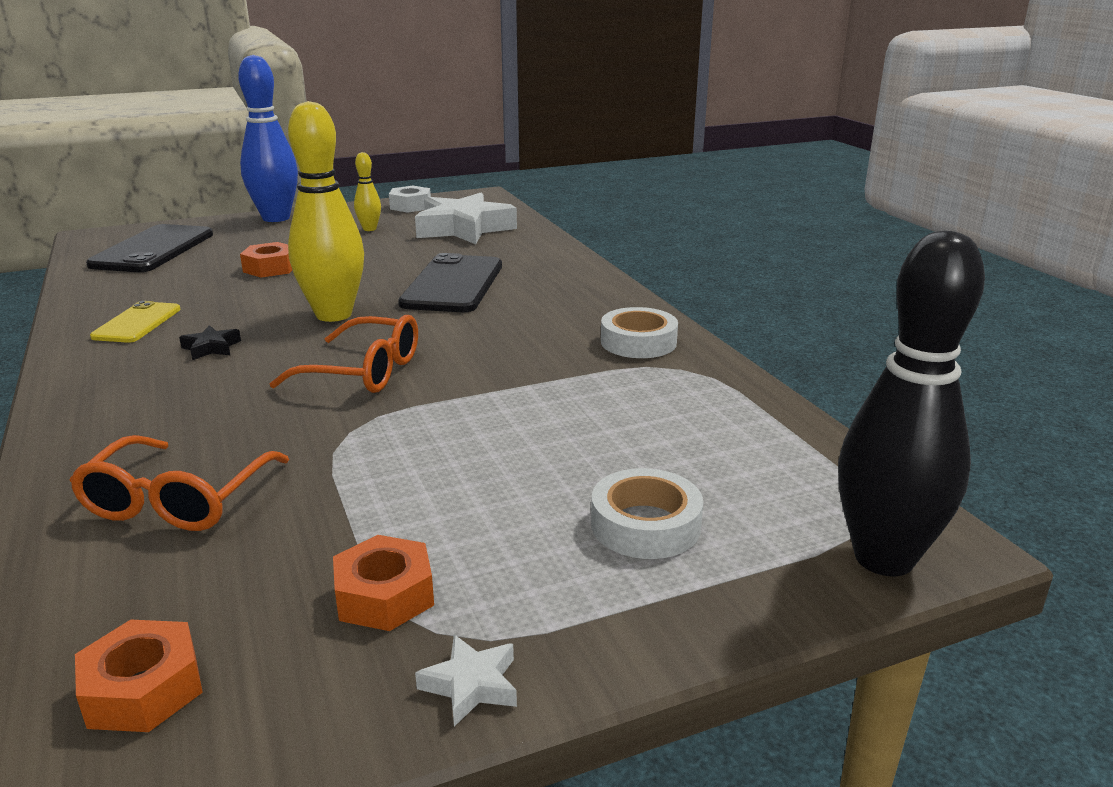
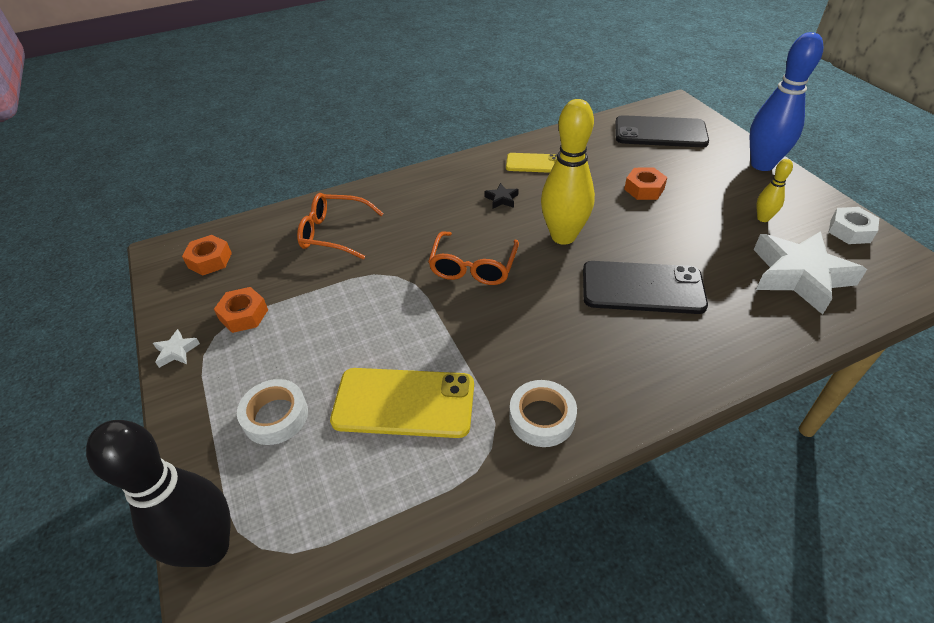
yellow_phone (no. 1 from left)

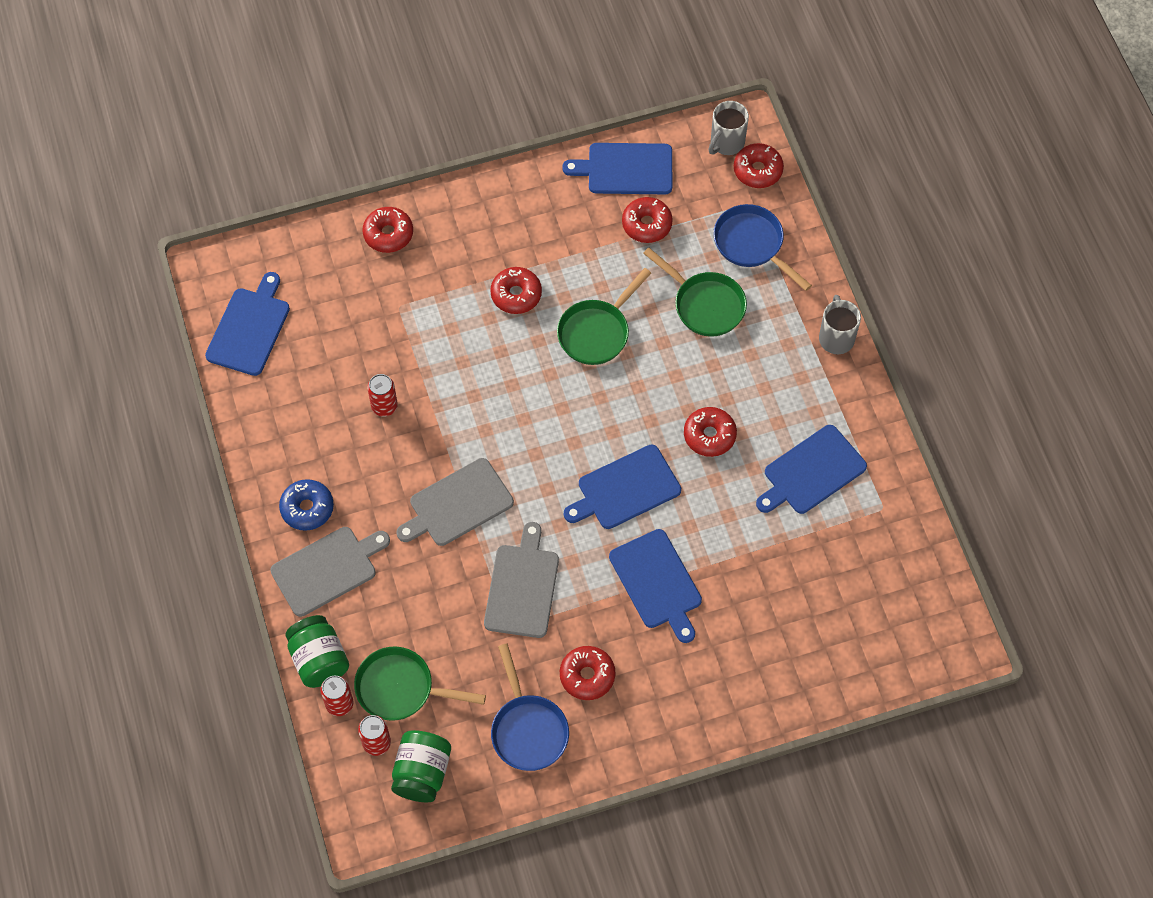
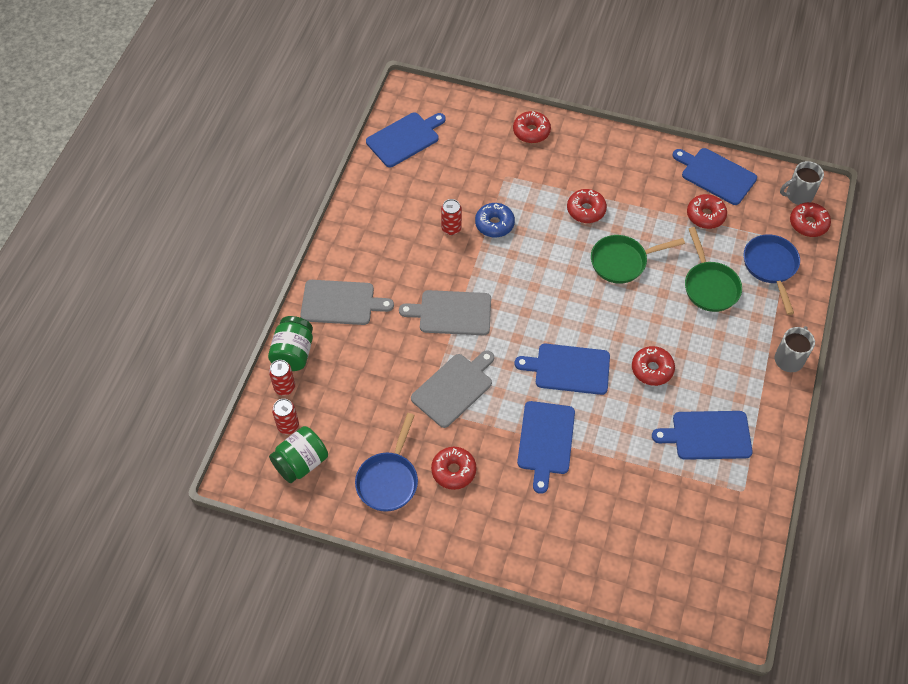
blue_donut; green_pan (no. 1 from left in the first image)

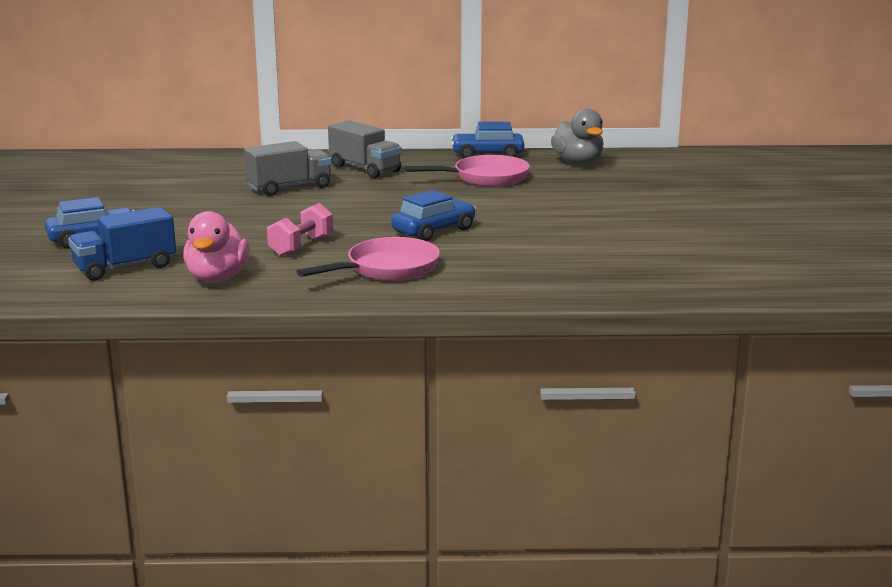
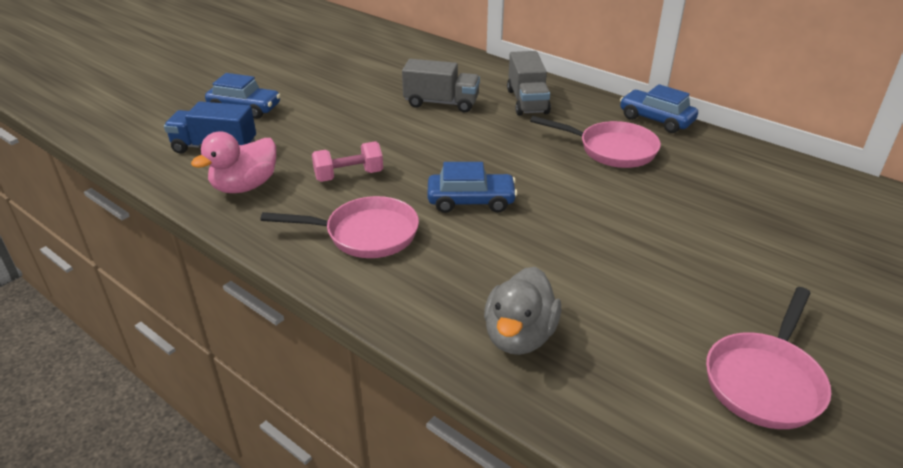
grey_duck; pink_pan (no. 3 from left)

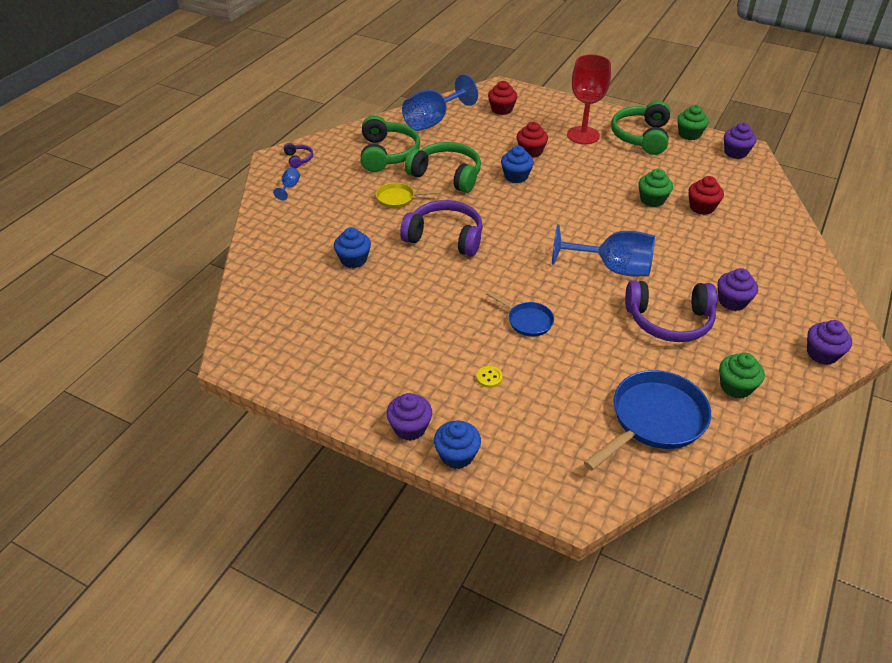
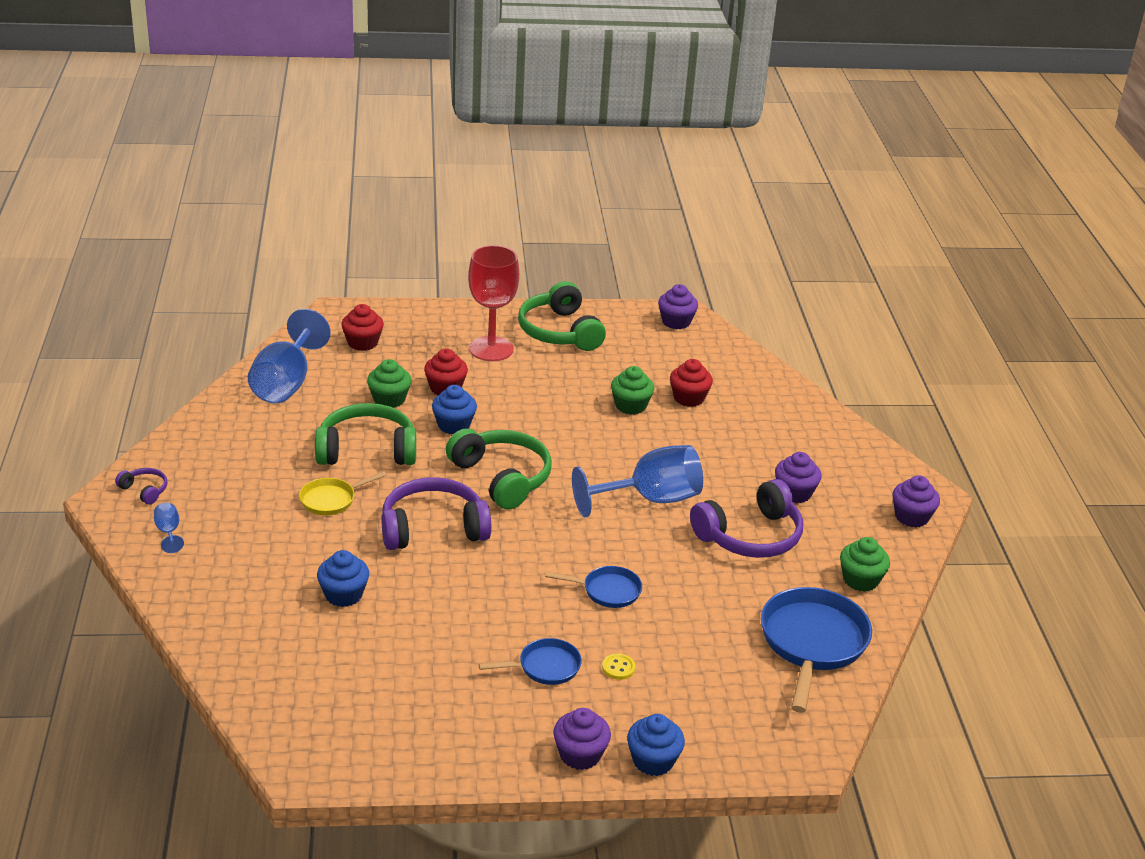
green_headphones (no. 2 from left); green_cupcake (no. 1 from left); blue_pan (no. 1 from left)

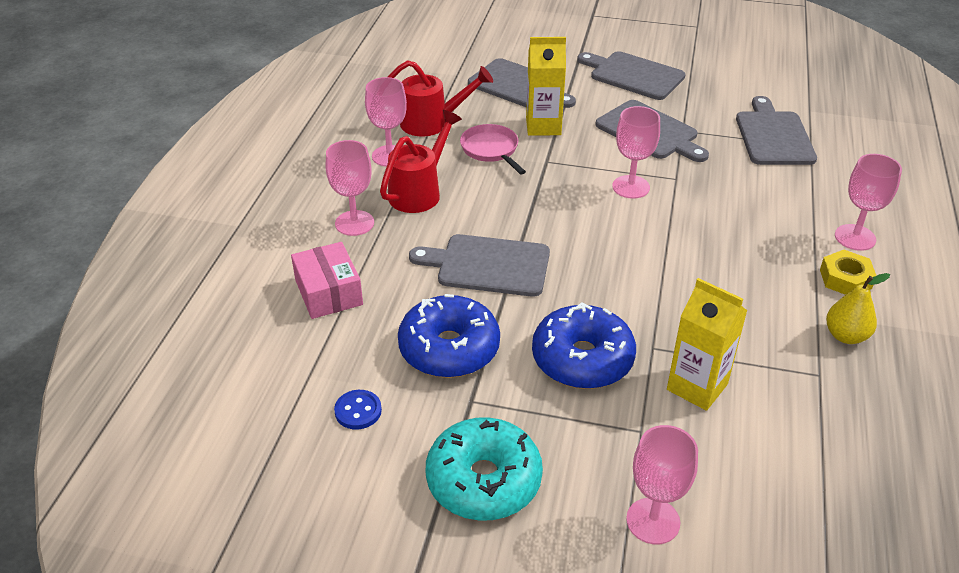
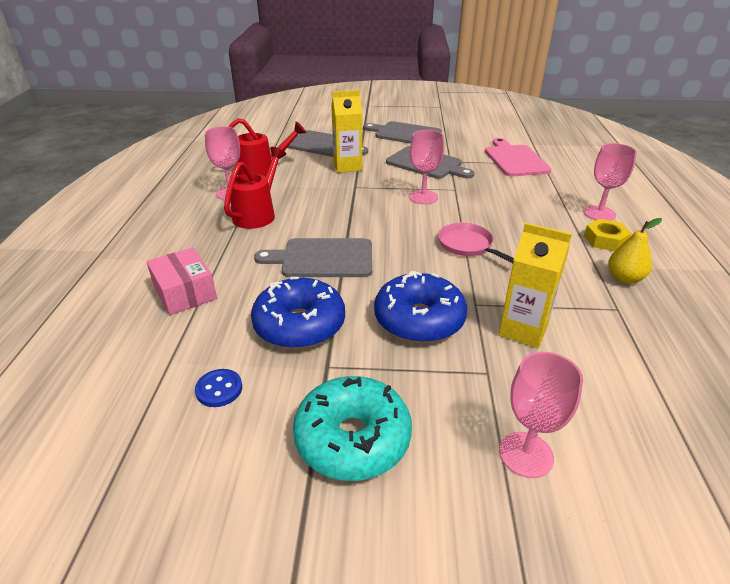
pink_goblet (no. 1 from left in the first image); pink_pan; pink_cutting_board

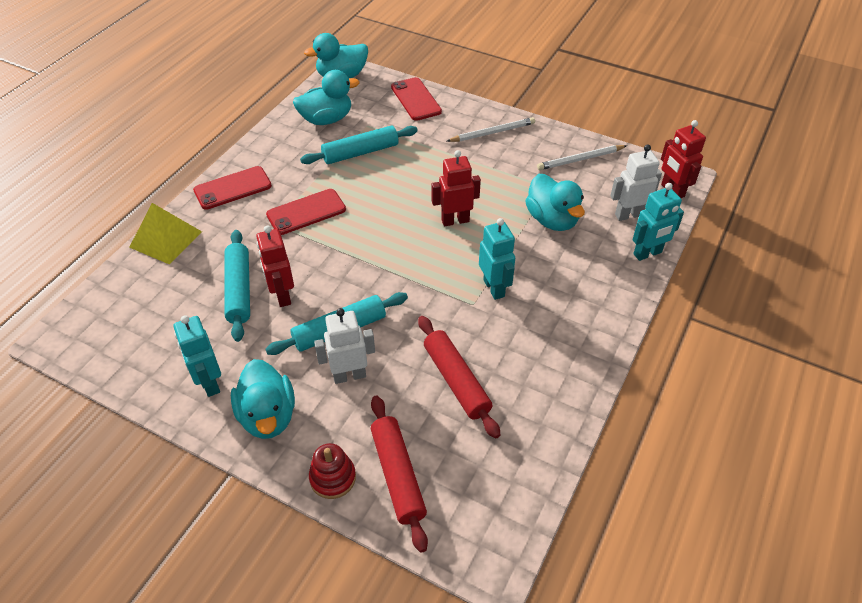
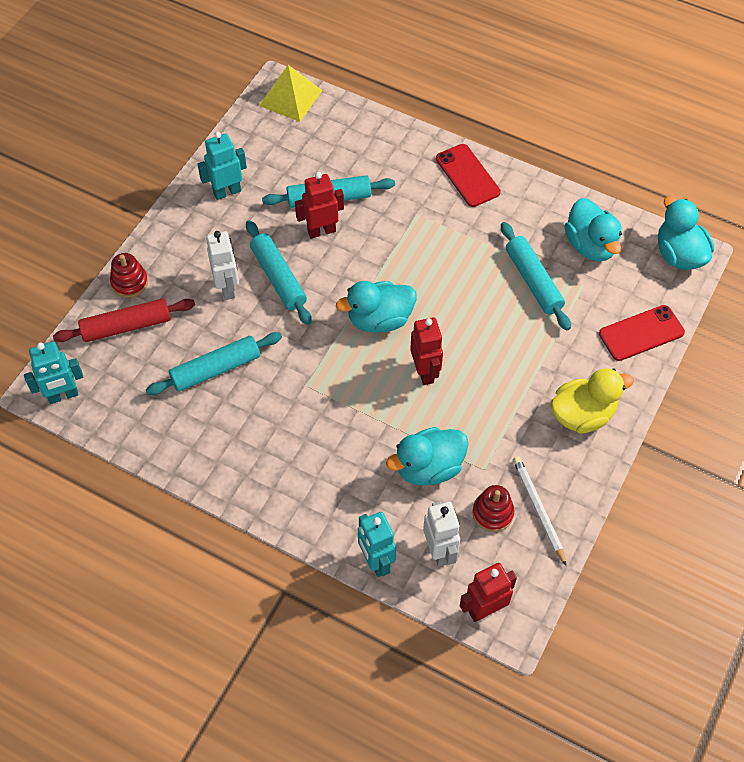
yellow_pyramid; turquoise_duck (no. 1 from left); red_phone (no. 2 from left in the first image); turquoise_rolling_pin (no. 1 from left); yellow_duck; turquoise_robot (no. 1 from left); red_stacking_toy (no. 2 from left)

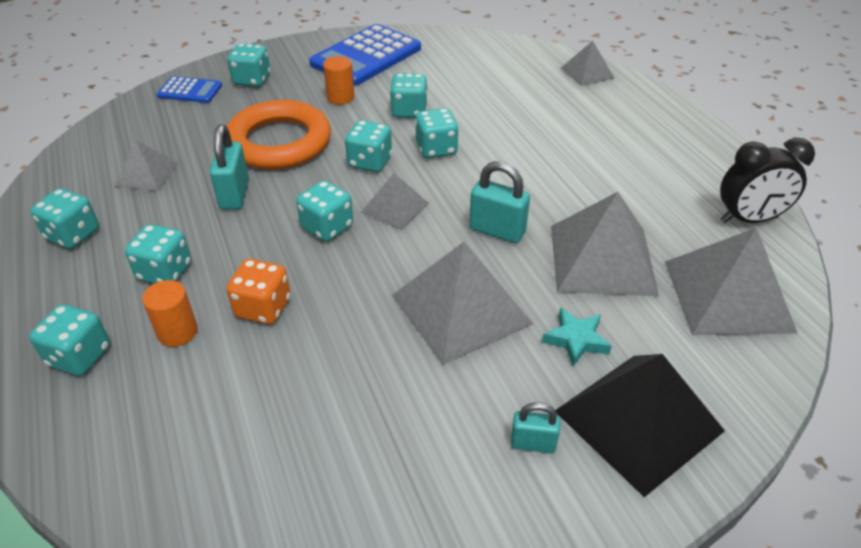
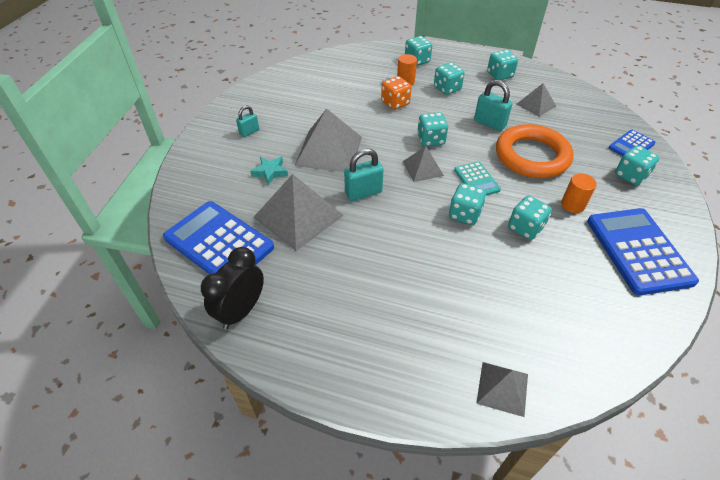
turquoise_calculator; black_pyramid; blue_calculator (no. 1 from left)

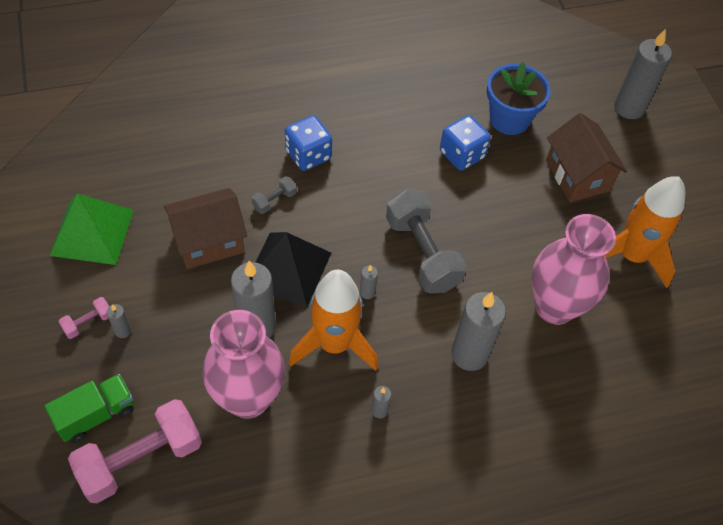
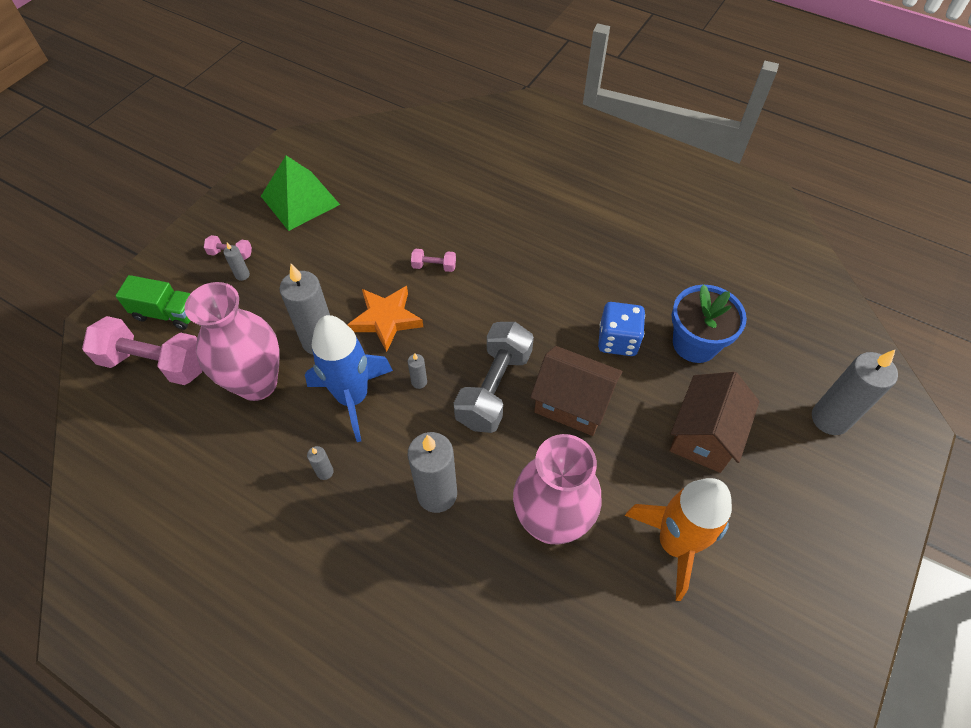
brown_house (no. 1 from left); pink_dumbbell (no. 3 from left); orange_star; blue_dice (no. 1 from left in the first image); blue_rocket

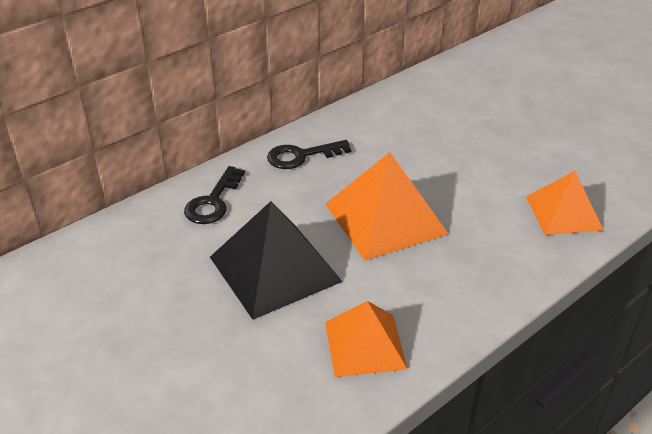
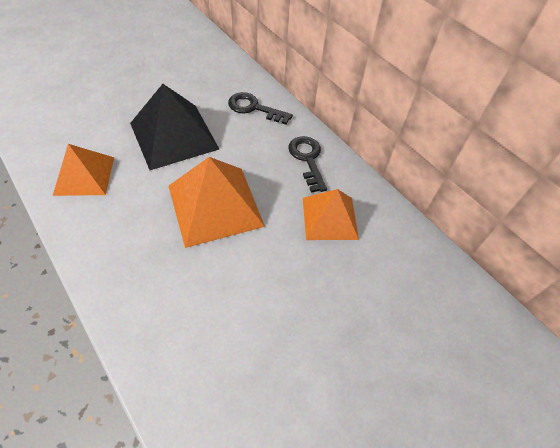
orange_pyramid (no. 3 from left)

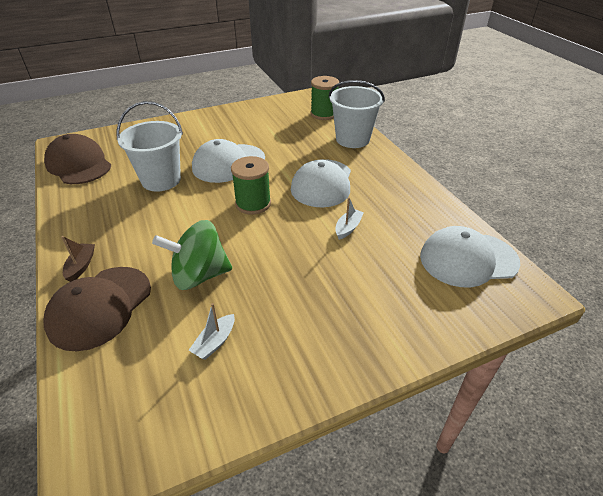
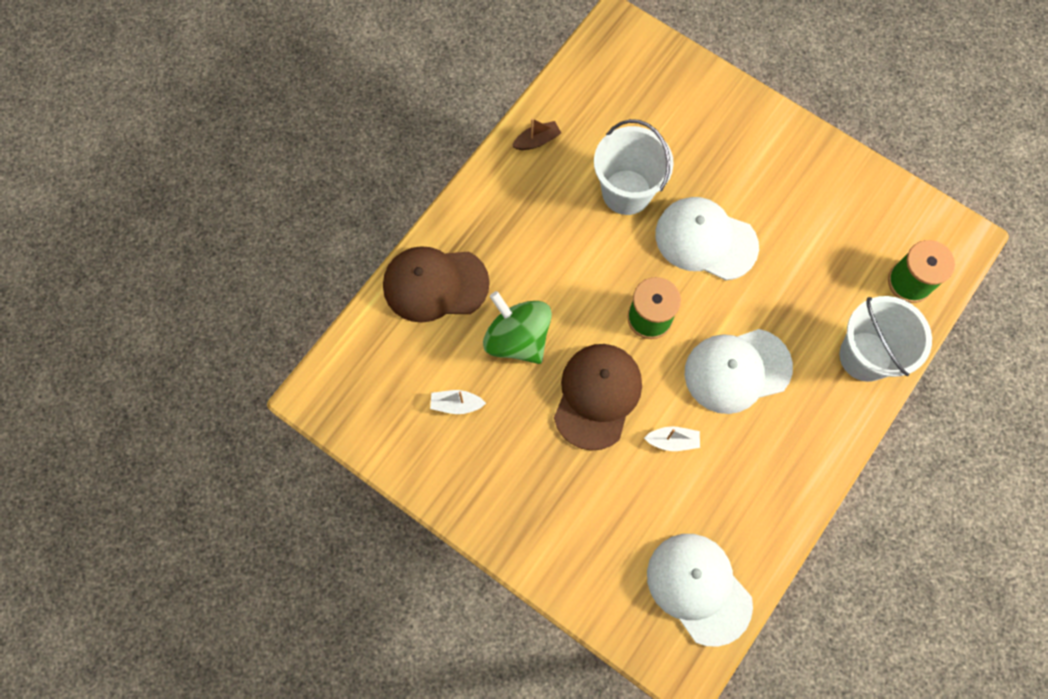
brown_cap (no. 2 from left); brown_boat

